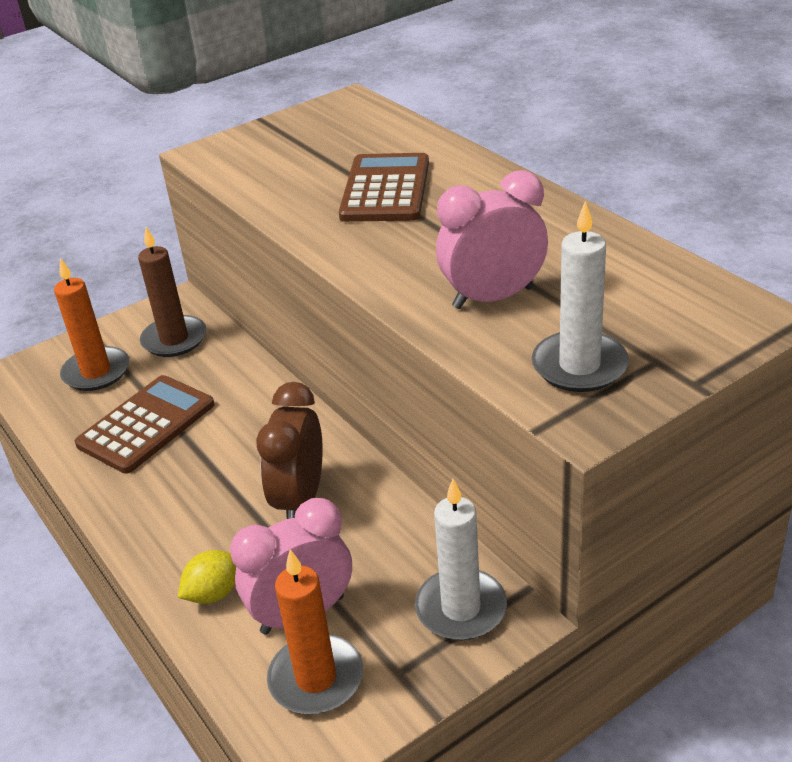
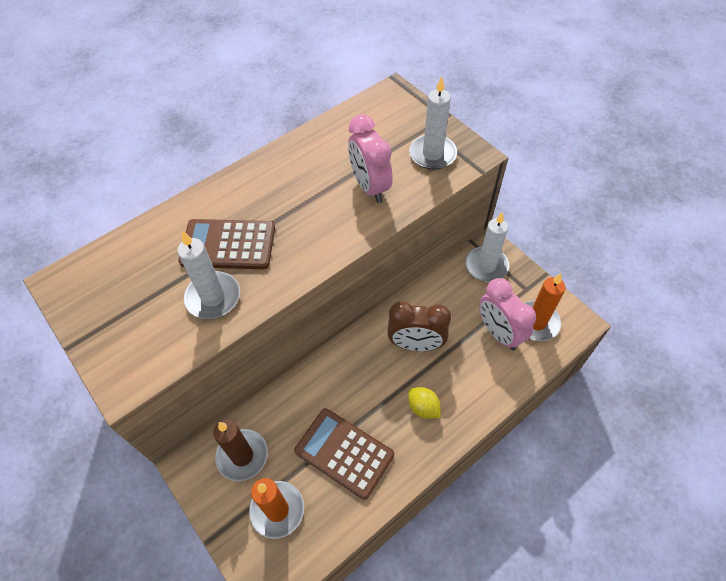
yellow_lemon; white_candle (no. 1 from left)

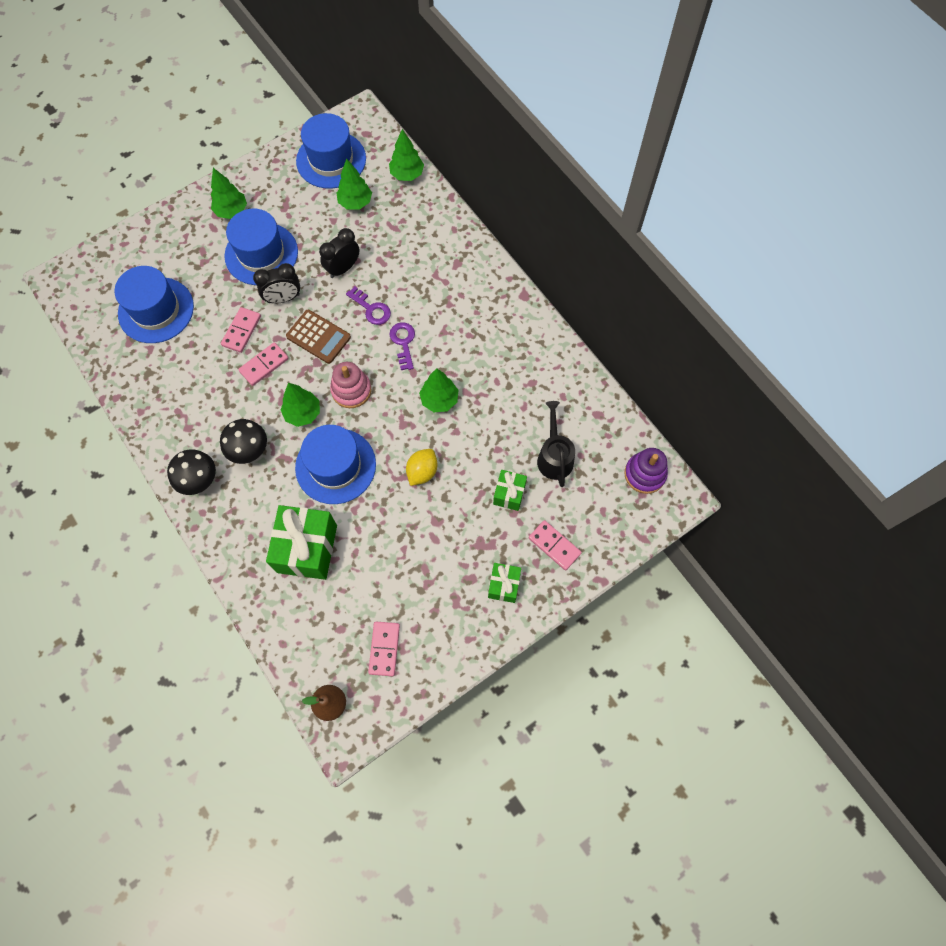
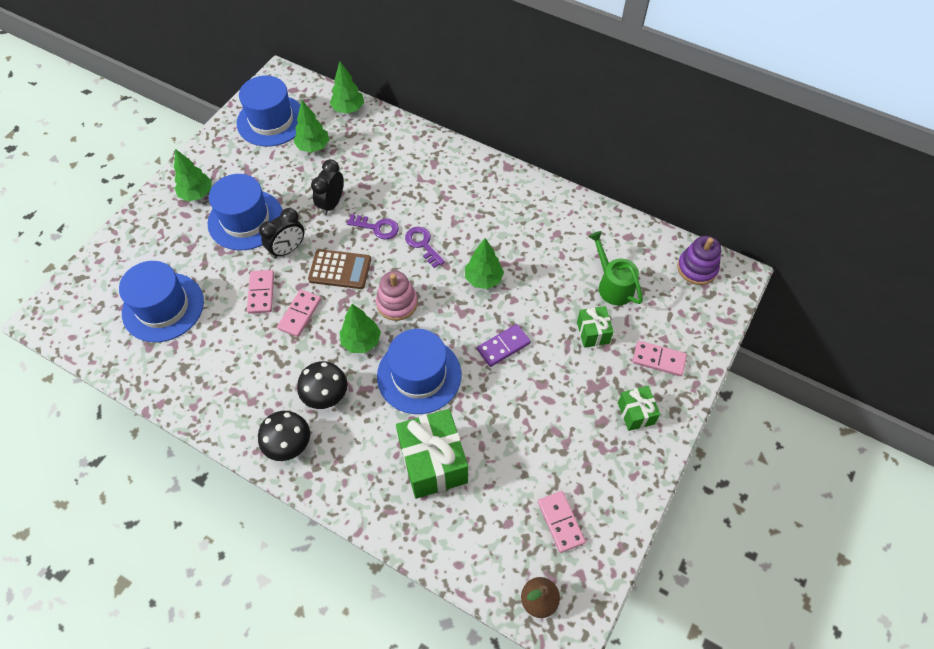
purple_domino; green_watering_can

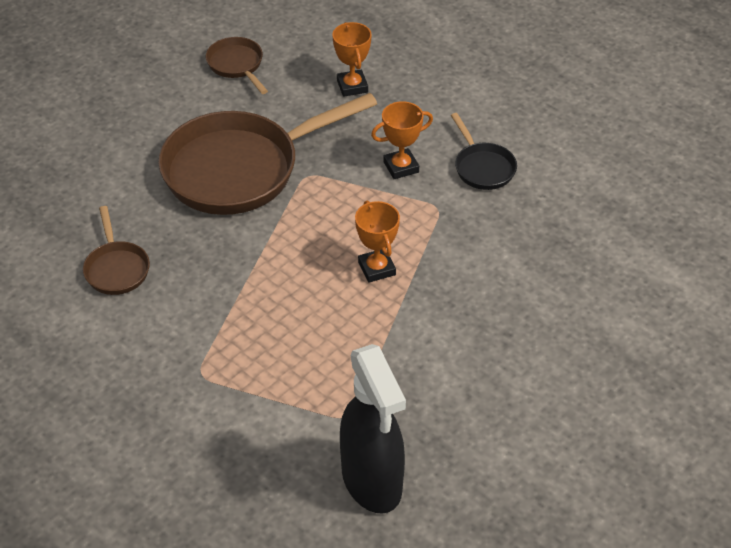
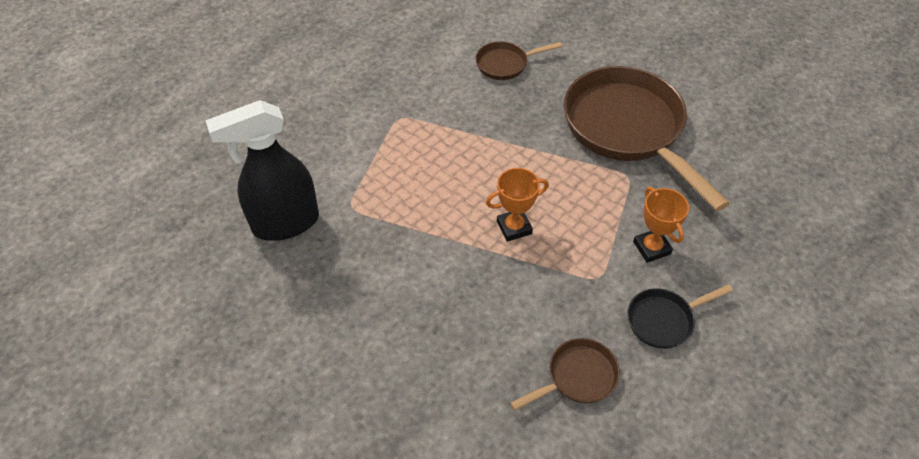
brown_pan (no. 2 from left); orange_trophy (no. 1 from left in the first image)

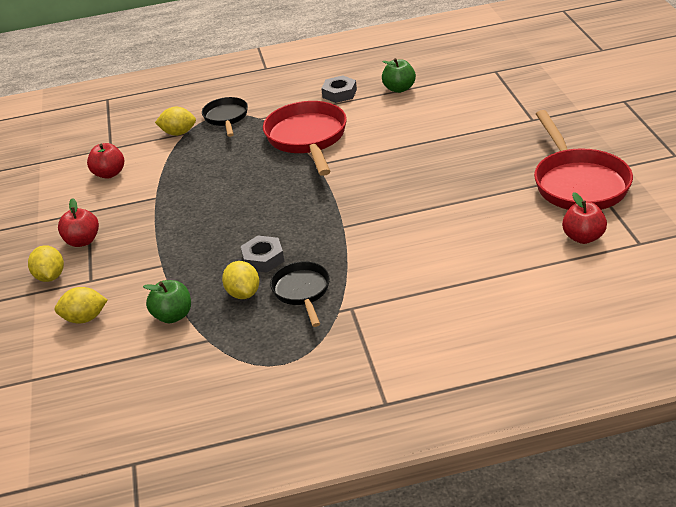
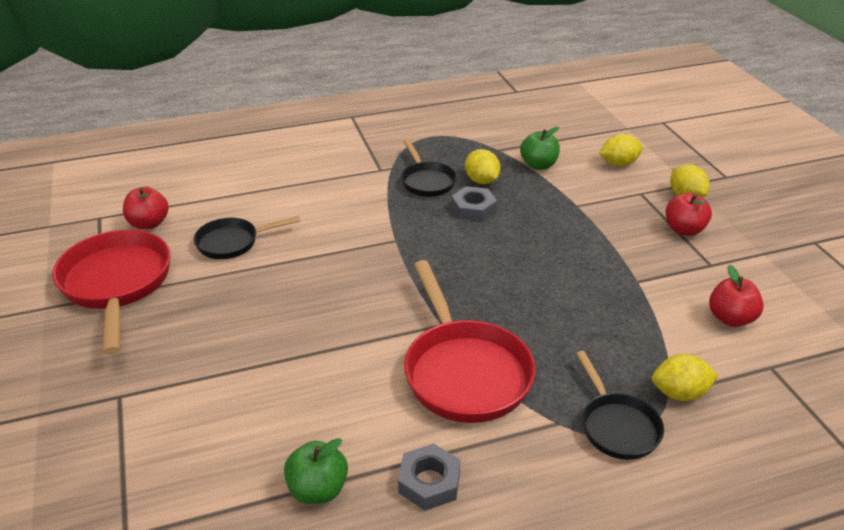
black_pan (no. 1 from left)

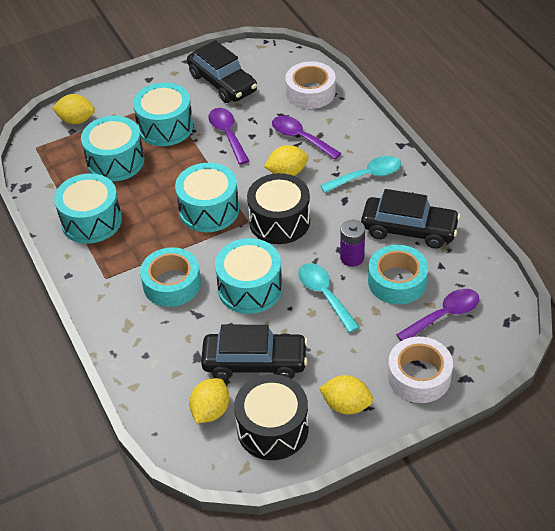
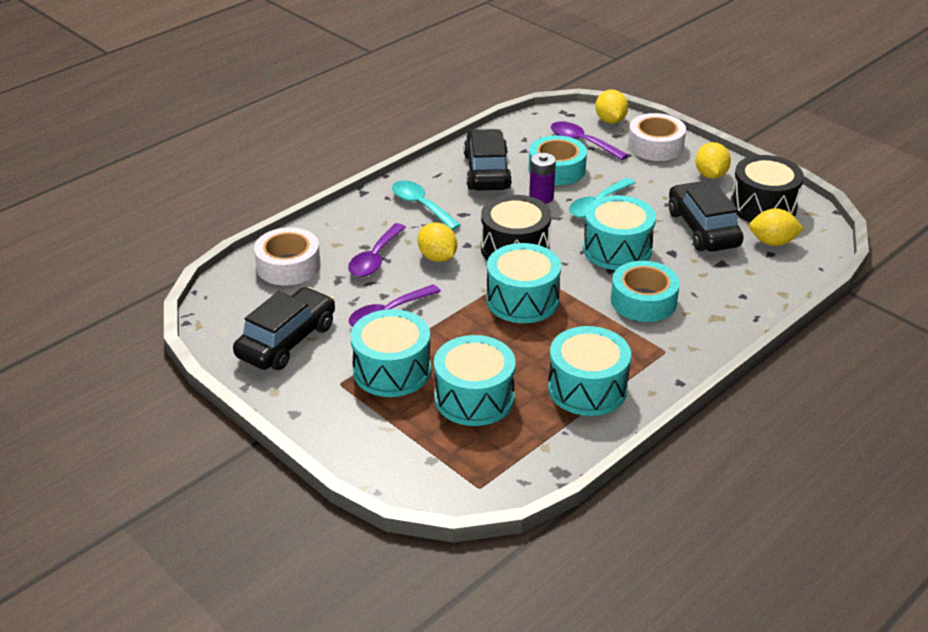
yellow_lemon (no. 2 from left)

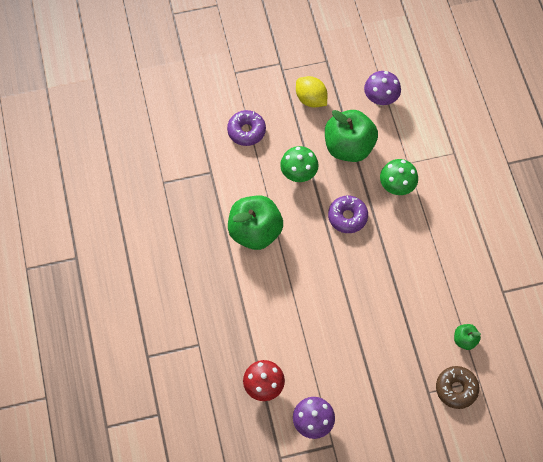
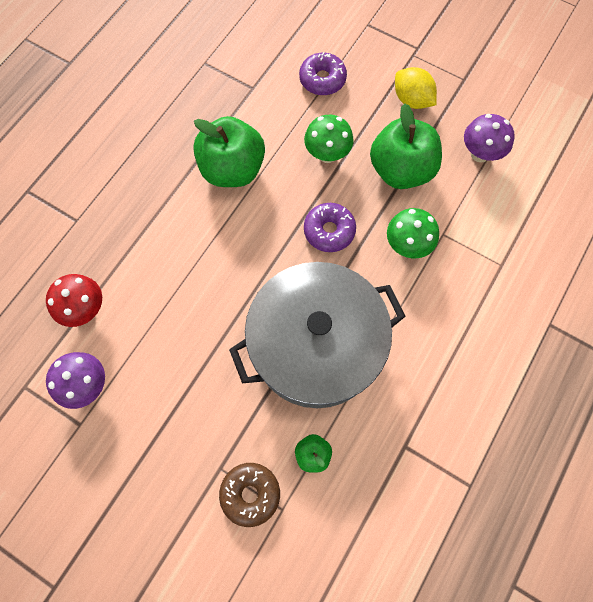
yellow_lemon; grey_pot

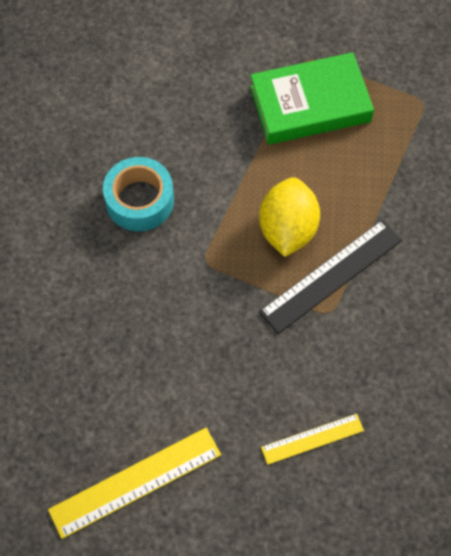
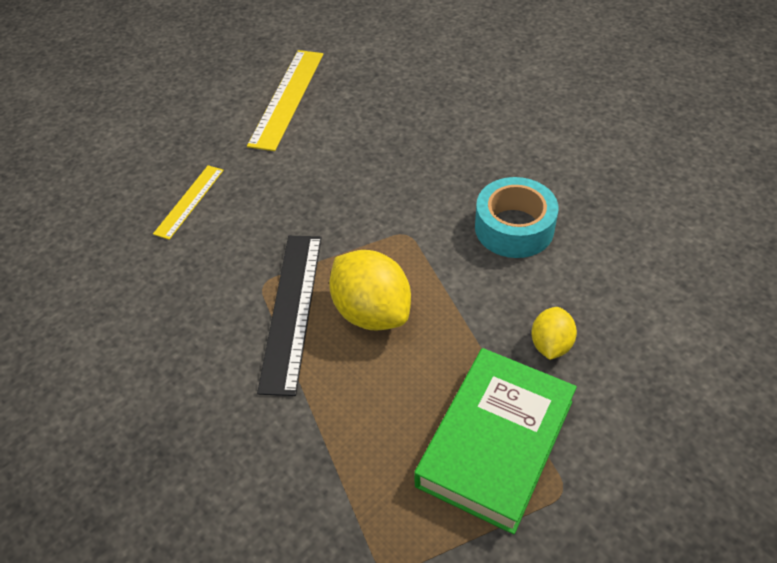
yellow_lemon (no. 2 from left)

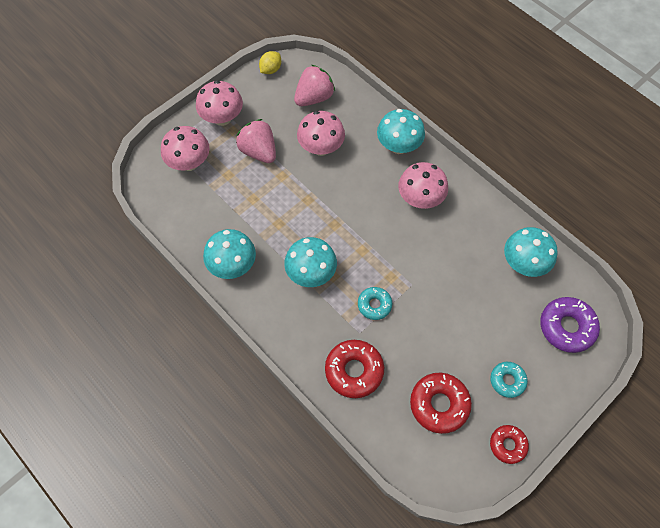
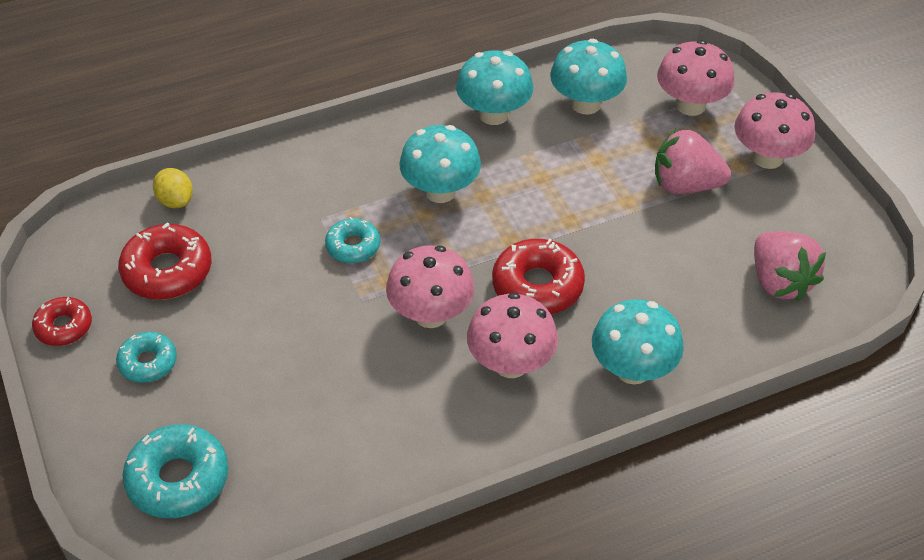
pink_strawberry (no. 1 from left); yellow_lemon; pink_mushroom (no. 1 from left); red_donut (no. 3 from left); turquoise_mushroom (no. 3 from left); turquoise_donut (no. 2 from left)

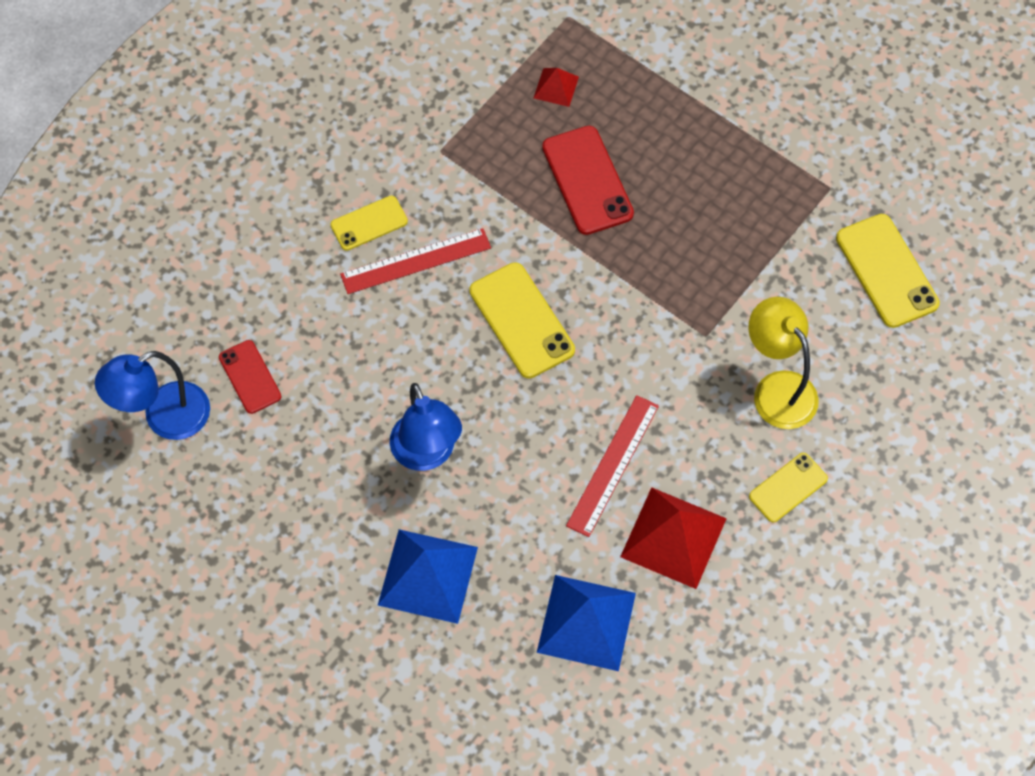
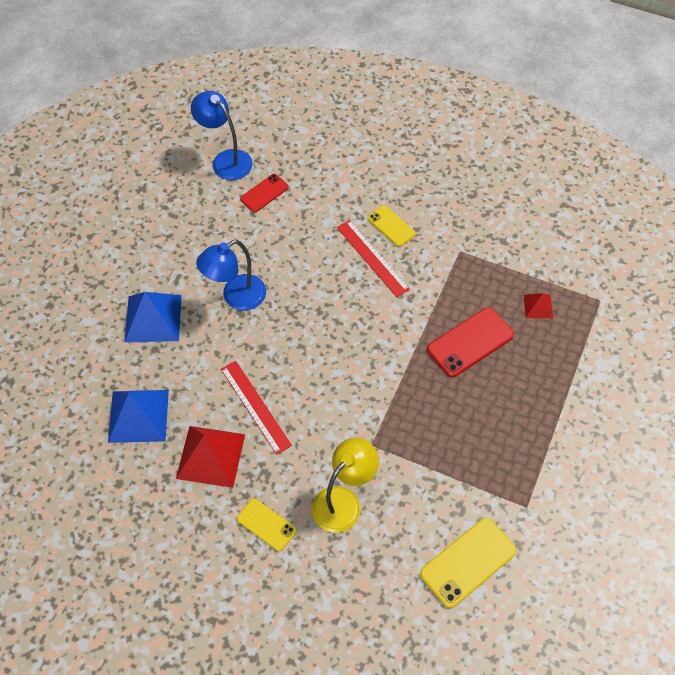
yellow_phone (no. 2 from left in the first image); red_ruler (no. 1 from left)

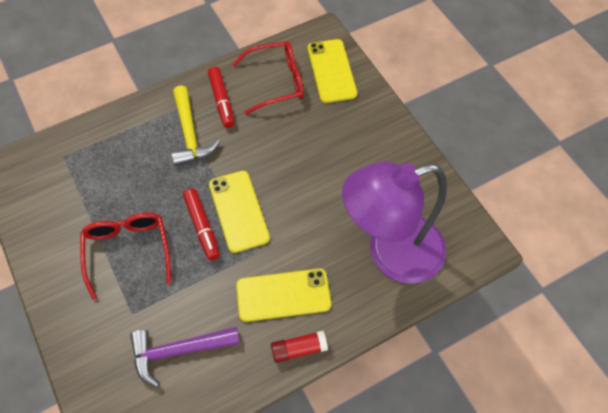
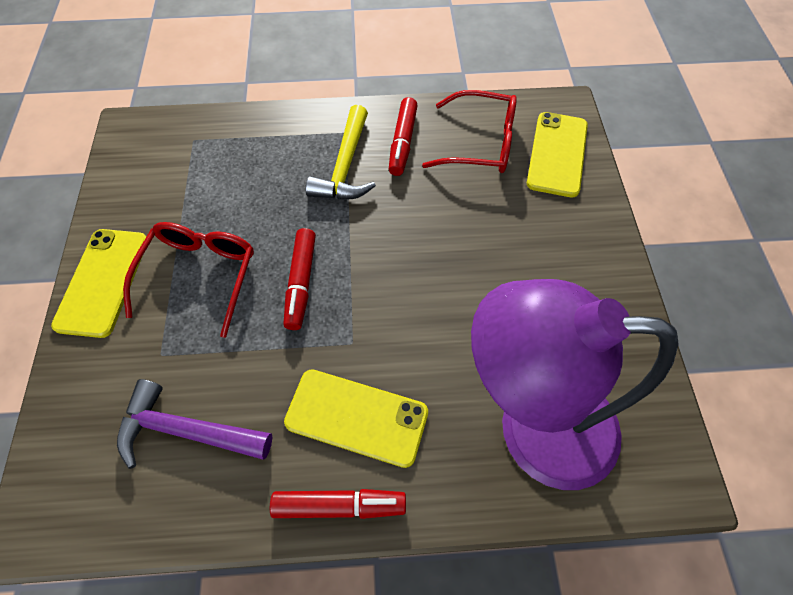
yellow_phone (no. 1 from left); red_marker (no. 2 from left)

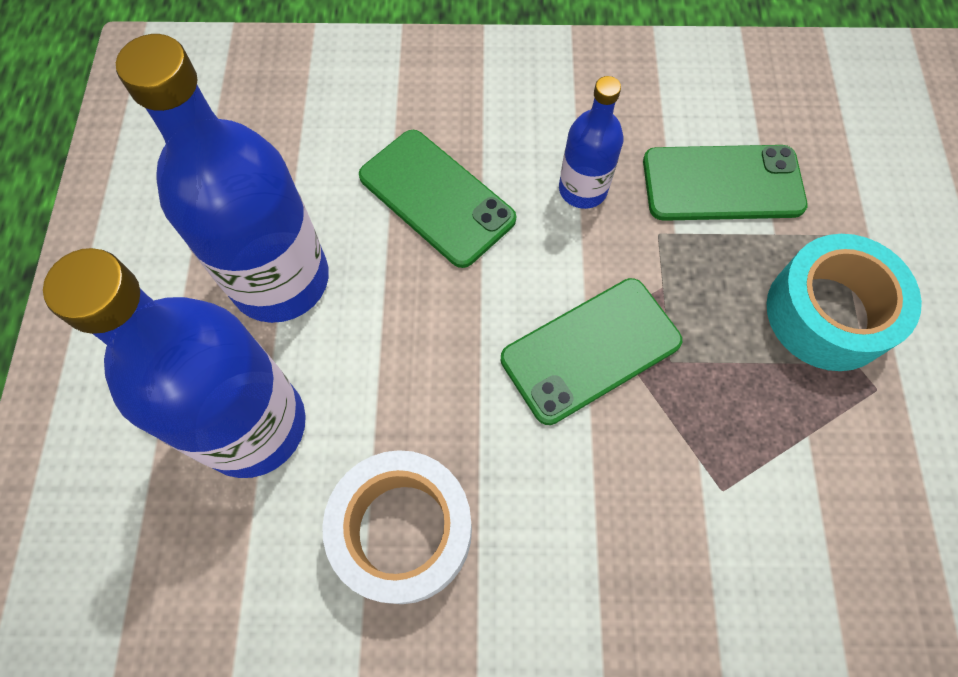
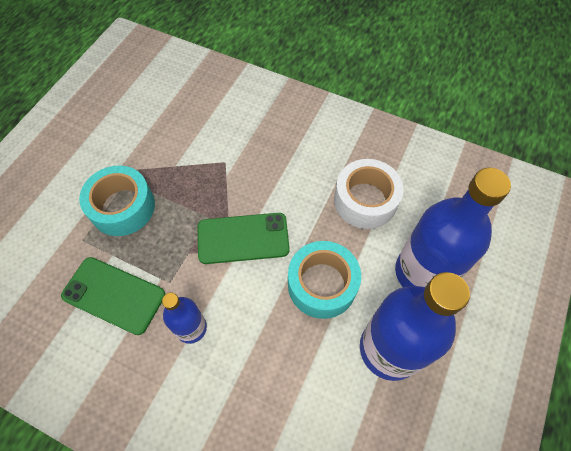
green_phone (no. 1 from left in the first image); turquoise_tape (no. 2 from left)

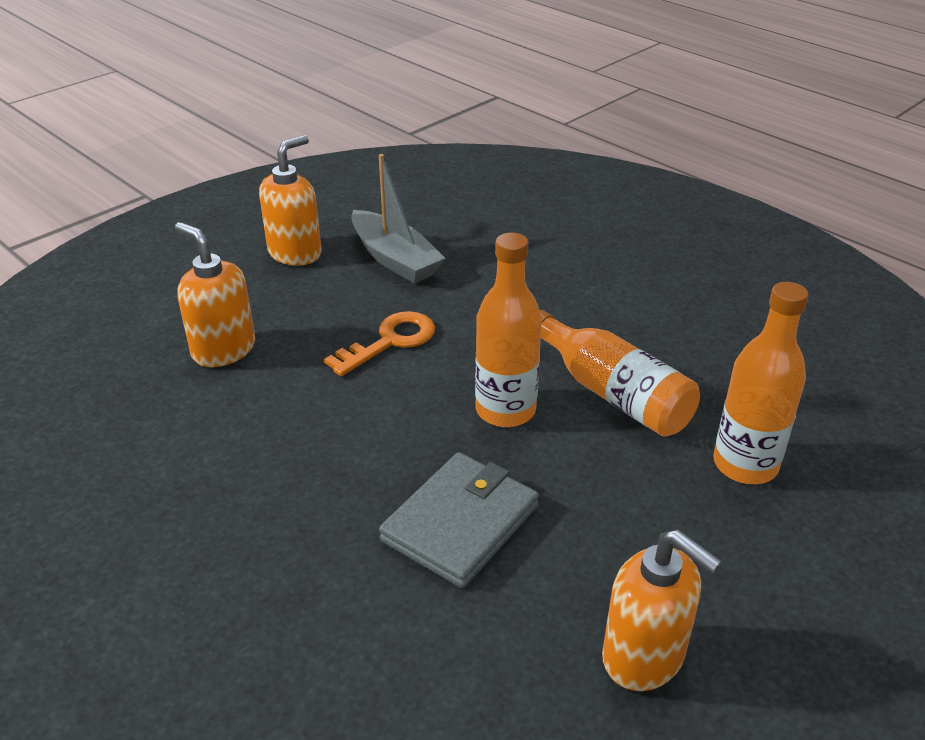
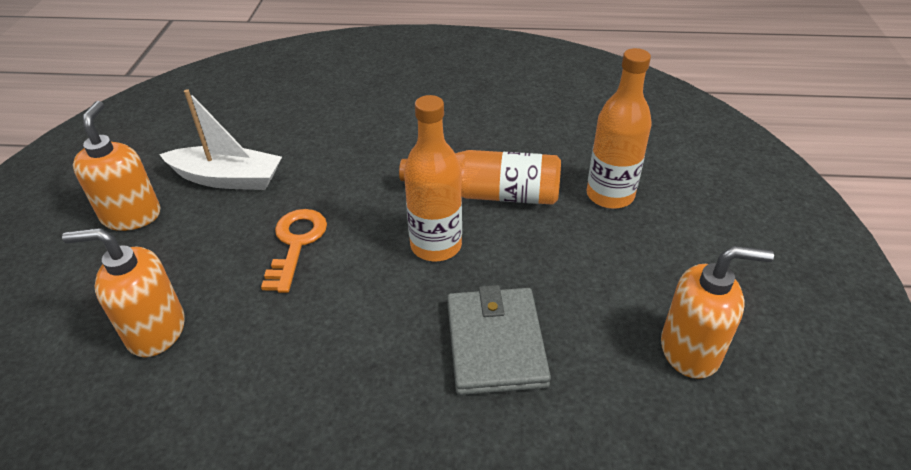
white_boat

